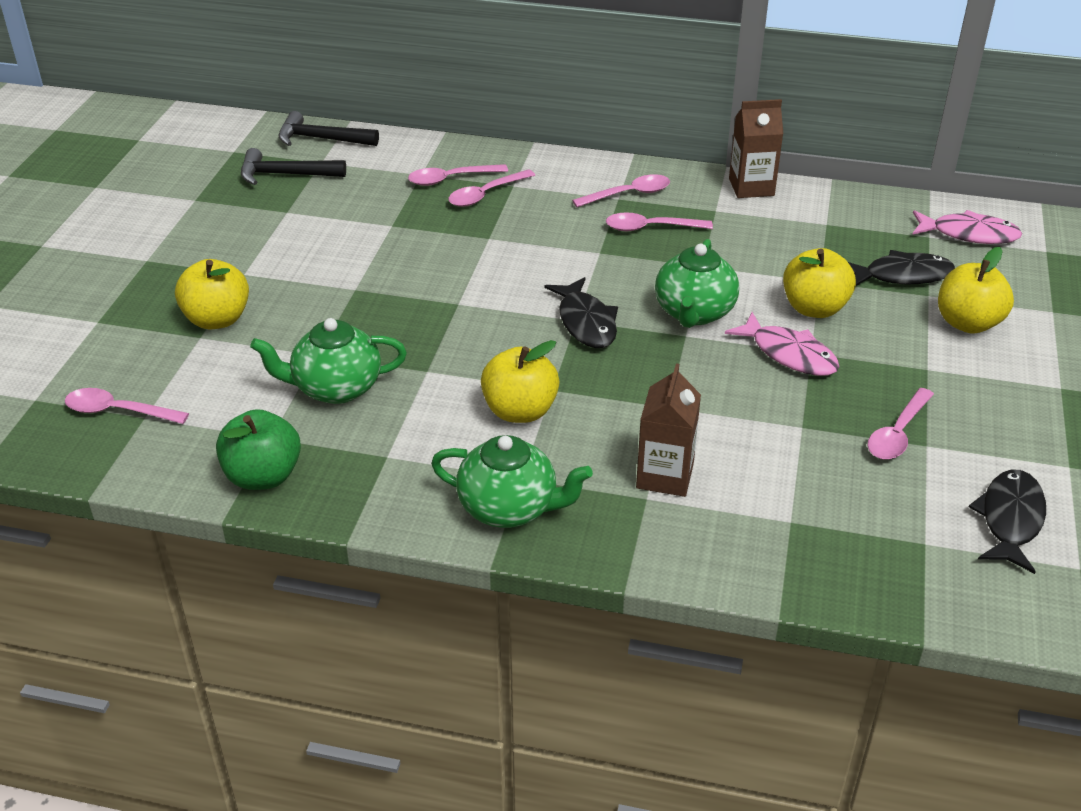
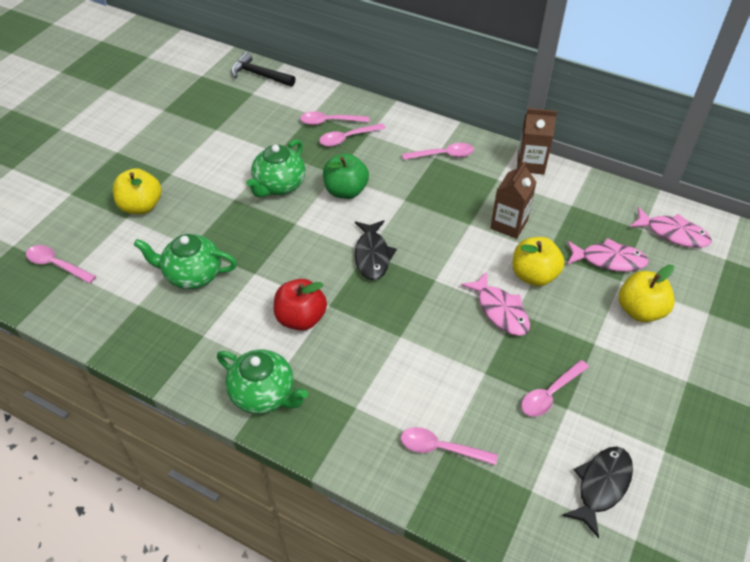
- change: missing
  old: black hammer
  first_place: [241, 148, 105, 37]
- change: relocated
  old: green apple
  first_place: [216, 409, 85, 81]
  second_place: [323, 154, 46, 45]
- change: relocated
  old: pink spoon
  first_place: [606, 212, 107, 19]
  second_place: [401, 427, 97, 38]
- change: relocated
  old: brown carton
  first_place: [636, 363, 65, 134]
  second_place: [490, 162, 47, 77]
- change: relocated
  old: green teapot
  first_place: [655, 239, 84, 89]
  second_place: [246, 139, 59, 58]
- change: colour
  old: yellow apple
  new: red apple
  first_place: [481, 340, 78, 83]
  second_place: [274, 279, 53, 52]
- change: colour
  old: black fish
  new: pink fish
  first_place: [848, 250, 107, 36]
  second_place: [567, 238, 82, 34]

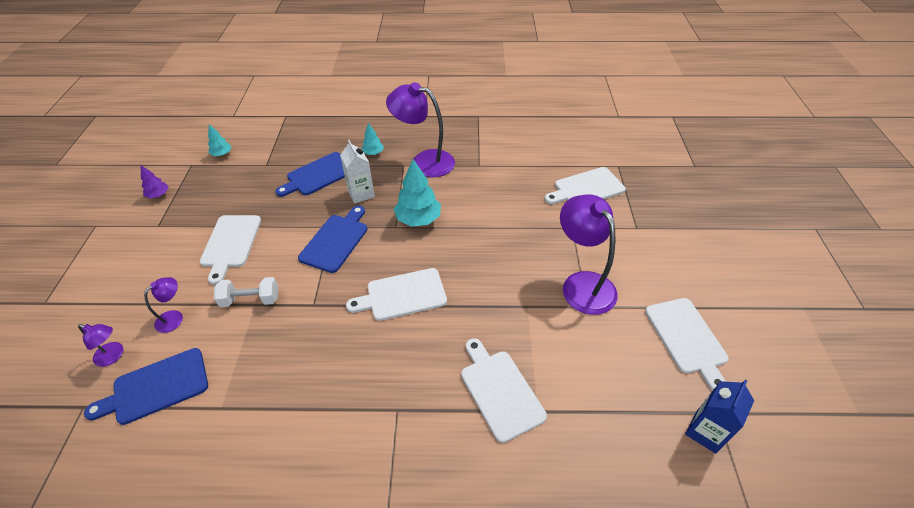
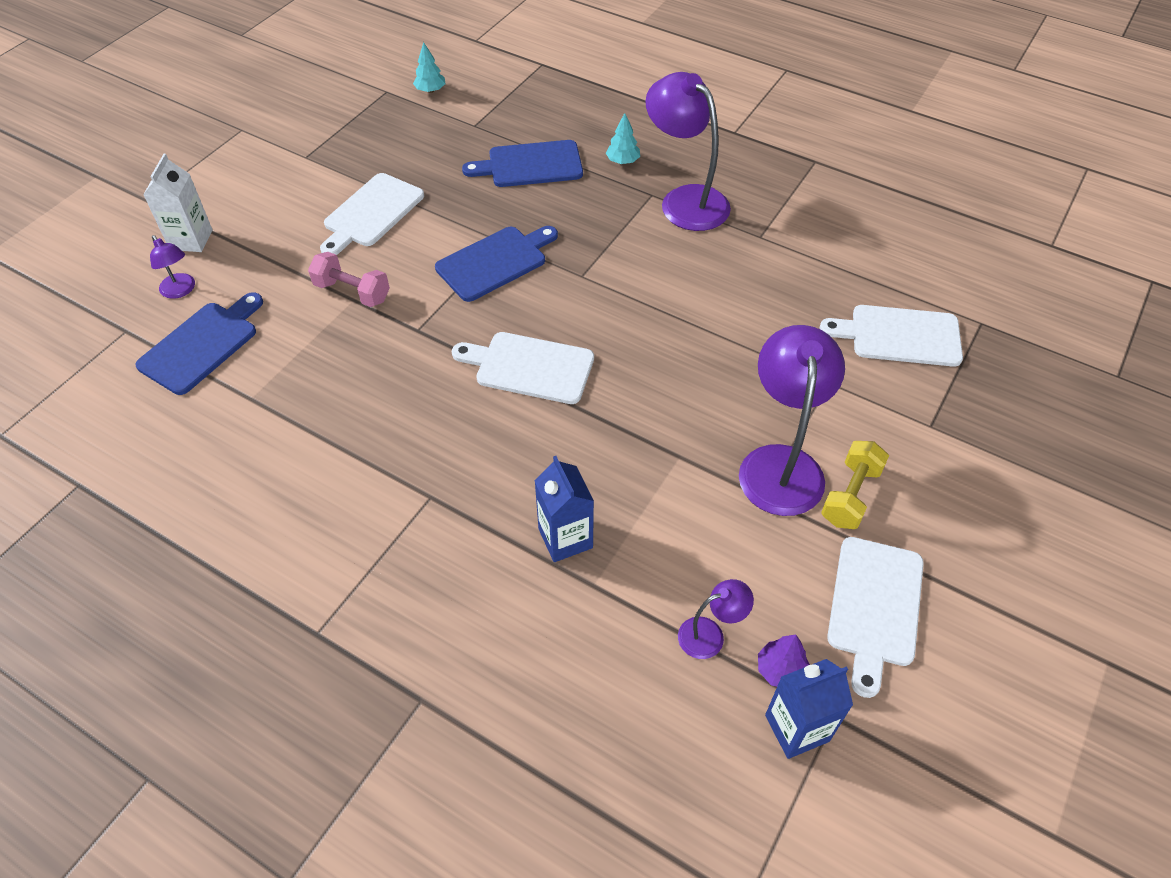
- change: missing
  old: turquoise tree
  first_place: [394, 159, 47, 68]
- change: appeared
  new: yellow dumbbell
  second_place: [821, 441, 68, 88]
- change: relocated
  old: purple tree
  first_place: [140, 165, 29, 33]
  second_place: [758, 634, 52, 53]
- change: relocated
  old: purple lamp
  first_place: [144, 277, 39, 56]
  second_place: [678, 579, 76, 80]
- change: relocated
  old: white carton
  first_place: [340, 140, 35, 64]
  second_place: [143, 154, 70, 98]
- change: exchanged
  old: white cutting board
  new: blue carton
  first_place: [461, 338, 86, 105]
  second_place: [535, 456, 59, 106]
- change: colour
  old: white dumbbell
  new: pink dumbbell
  first_place: [214, 277, 64, 30]
  second_place: [308, 252, 82, 55]
- change: spun
  old: blue cutting board
  first_place: [84, 348, 124, 77]
  second_place: [135, 292, 128, 103]
  degrees: 120

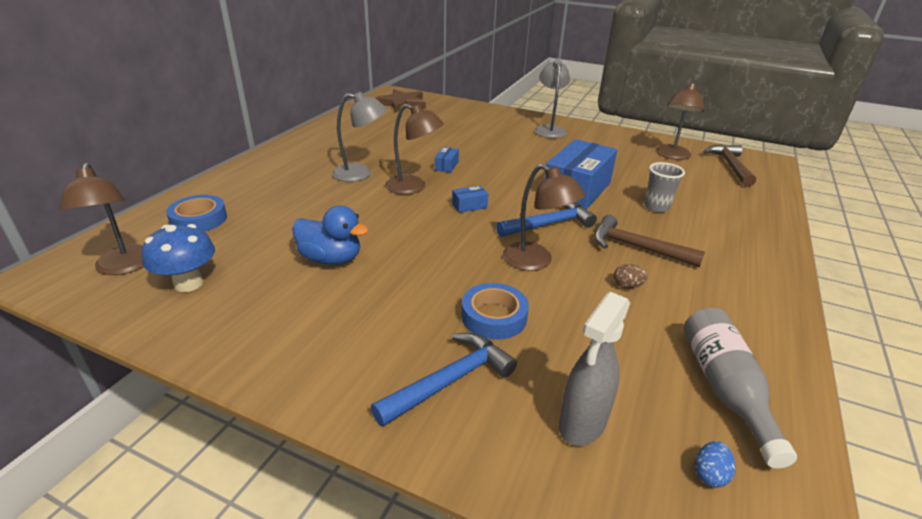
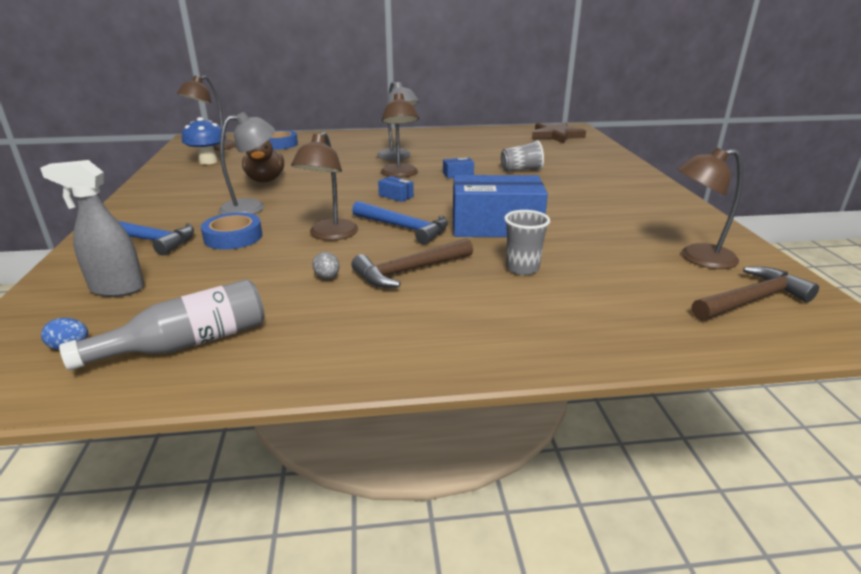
- change: appeared
  new: grey cup
  second_place: [501, 140, 43, 32]
- change: relocated
  old: grey lamp
  first_place: [535, 59, 35, 79]
  second_place: [219, 112, 56, 102]
- change: colour
  old: blue duck
  new: brown duck
  first_place: [292, 205, 77, 60]
  second_place: [242, 140, 42, 42]
- change: colour
  old: brown egg
  new: grey egg
  first_place: [614, 264, 34, 24]
  second_place: [313, 252, 27, 27]
- change: spun
  old: brown hammer
  first_place: [594, 215, 111, 53]
  second_place: [351, 238, 122, 50]
  degrees: -120

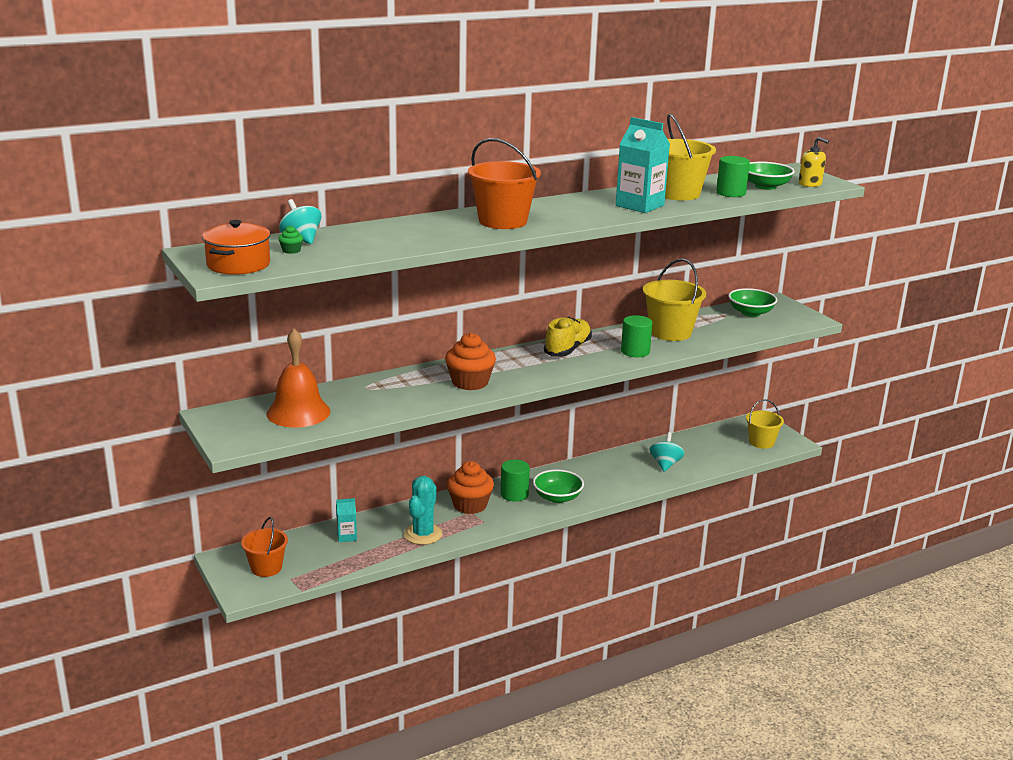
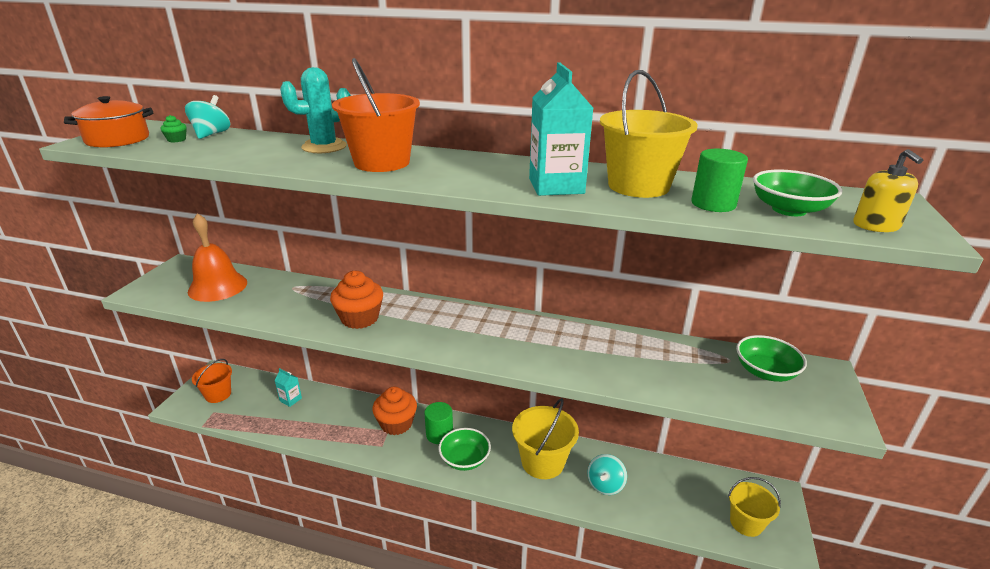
- change: missing
  old: yellow shoe
  first_place: [544, 317, 48, 39]
- change: missing
  old: green cylinder
  first_place: [621, 315, 32, 42]
- change: relocated
  old: turquoise cactus
  first_place: [404, 476, 38, 69]
  second_place: [280, 67, 71, 86]
- change: relocated
  old: yellow bucket
  first_place: [643, 259, 63, 82]
  second_place: [512, 398, 67, 81]
- change: spun
  old: turquoise spinning top
  first_place: [650, 432, 35, 40]
  second_place: [588, 454, 39, 41]
  degrees: 150

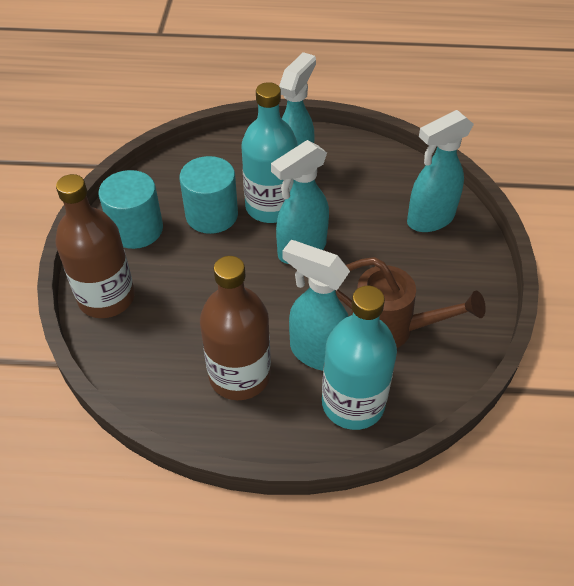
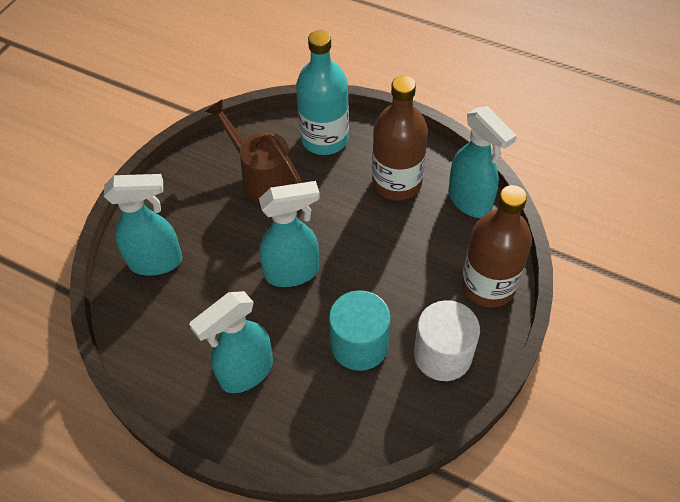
- change: missing
  old: turquoise bottle
  first_place: [241, 82, 57, 141]
- change: relocated
  old: turquoise spray bottle
  first_place: [282, 240, 68, 131]
  second_place: [448, 106, 69, 112]
- change: colour
  old: turquoise cylinder
  new: white cylinder
  first_place: [98, 170, 65, 79]
  second_place: [414, 300, 66, 81]

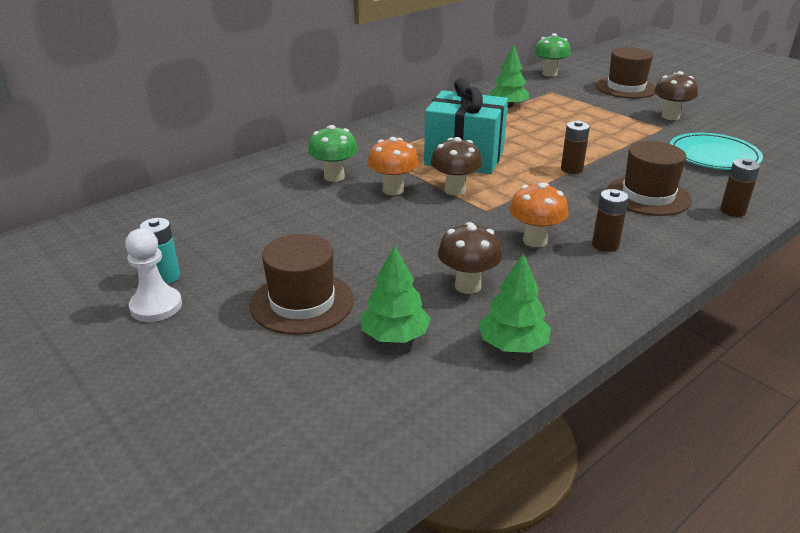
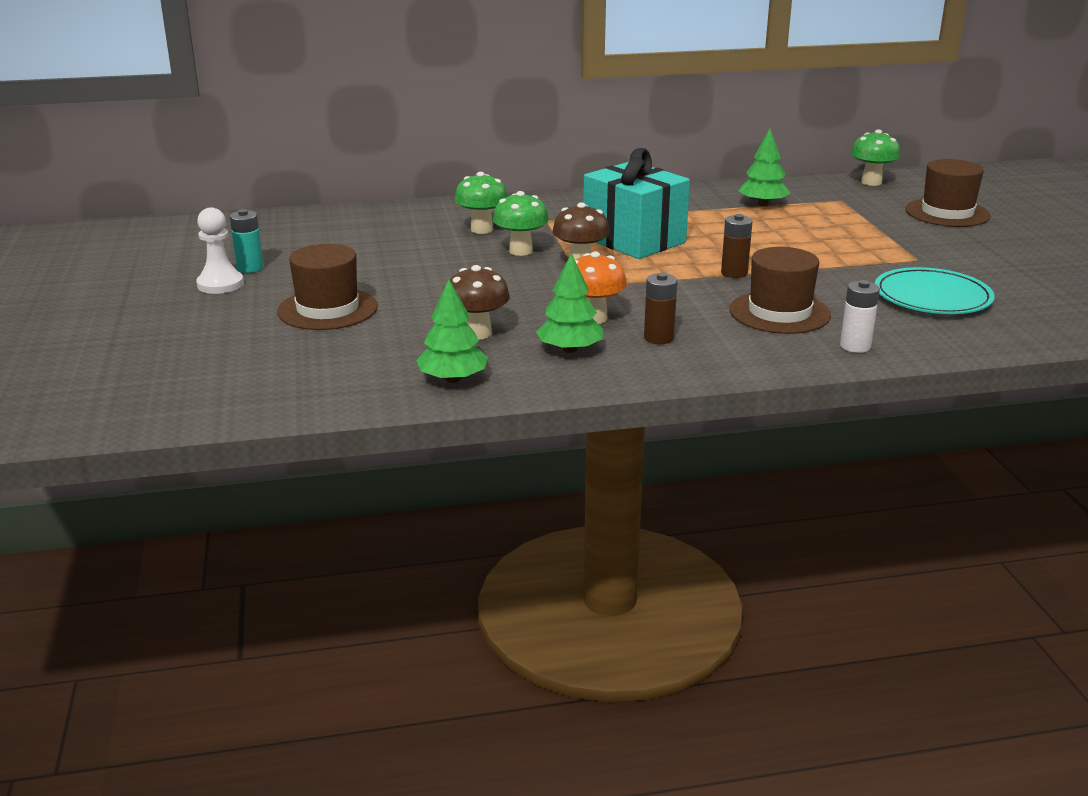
- change: missing
  old: brown mushroom
  first_place: [654, 71, 44, 49]
- change: relocated
  old: green tree
  first_place: [360, 245, 71, 98]
  second_place: [536, 253, 67, 100]
- change: colour
  old: orange mushroom
  new: green mushroom
  first_place: [367, 137, 52, 58]
  second_place: [493, 191, 56, 65]
- change: colour
  old: brown battery
  new: white battery
  first_place: [720, 158, 40, 59]
  second_place: [840, 280, 40, 73]

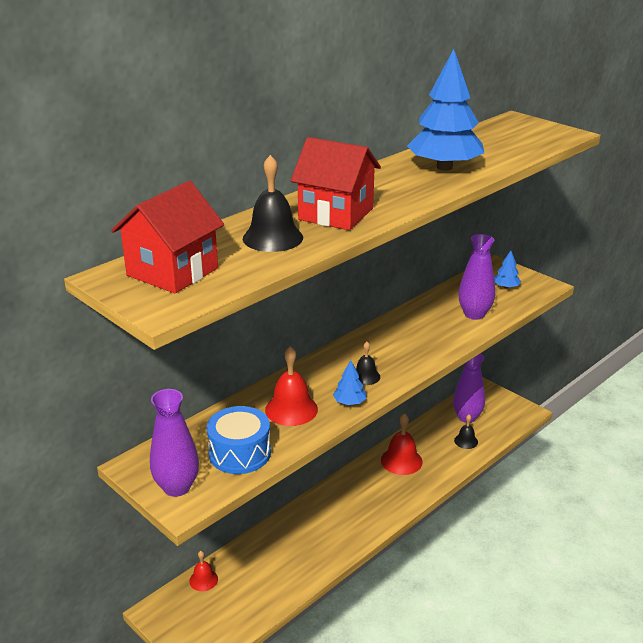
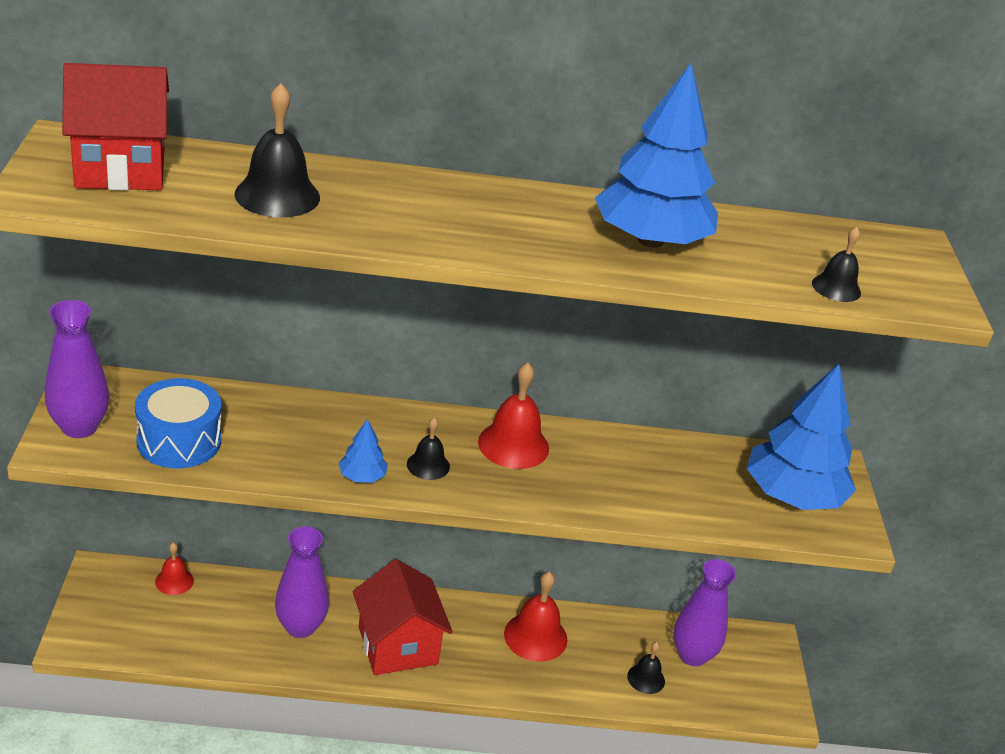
- change: appeared
  new: black bell
  second_place: [812, 227, 49, 75]
- change: relocated
  old: red bell
  first_place: [265, 346, 53, 80]
  second_place: [478, 362, 71, 107]
- change: relocated
  old: red house
  first_place: [291, 137, 90, 93]
  second_place: [353, 559, 100, 116]
- change: relocated
  old: purple vase
  first_place: [458, 234, 37, 86]
  second_place: [275, 527, 54, 111]
- change: size
  old: blue tree
  first_place: [494, 250, 27, 39]
  second_place: [747, 364, 109, 146]
  factor: 2.31

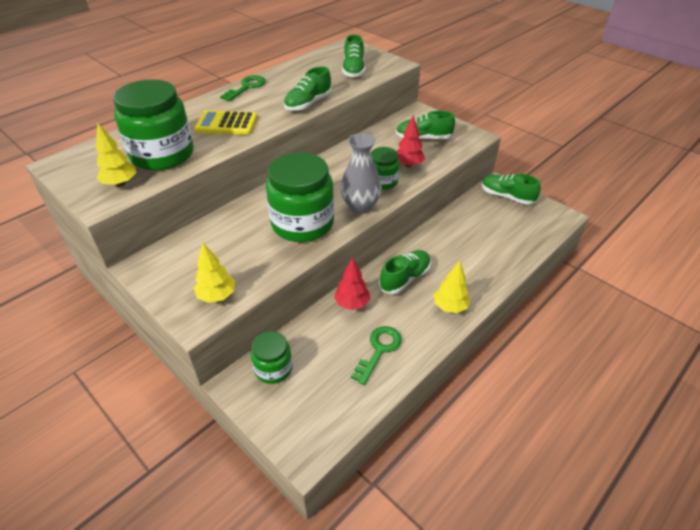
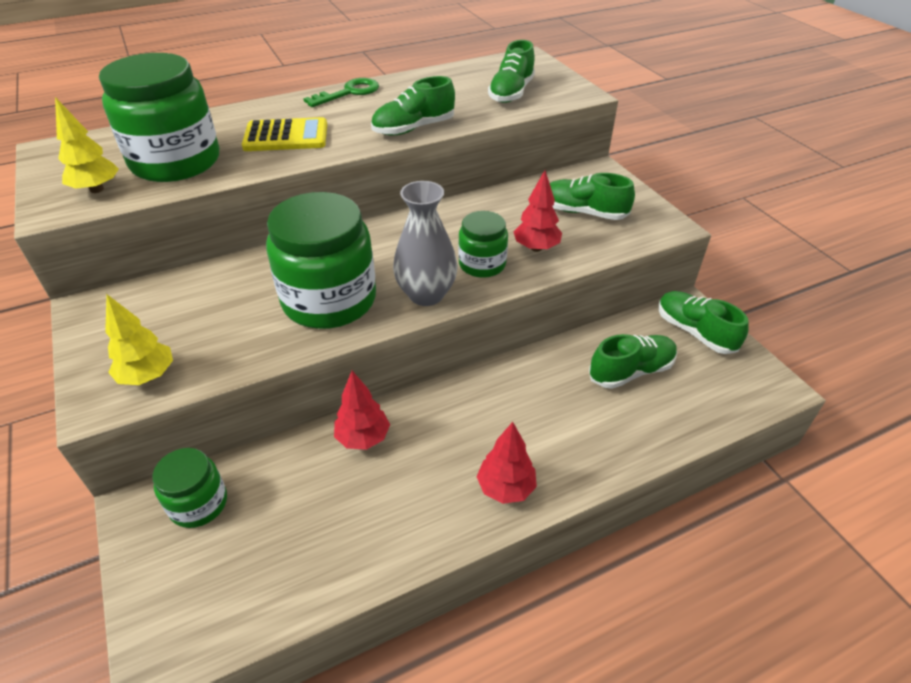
- change: missing
  old: green key
  first_place: [351, 326, 51, 59]
- change: relocated
  old: green shoe
  first_place: [379, 250, 52, 44]
  second_place: [589, 334, 88, 55]
- change: colour
  old: yellow tree
  new: red tree
  first_place: [434, 261, 36, 52]
  second_place: [477, 422, 60, 82]
- change: spun
  old: yellow calculator
  first_place: [194, 110, 63, 25]
  second_place: [242, 117, 85, 34]
  degrees: 150

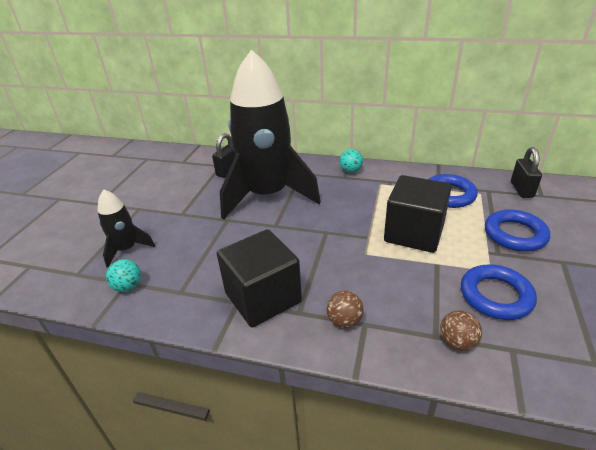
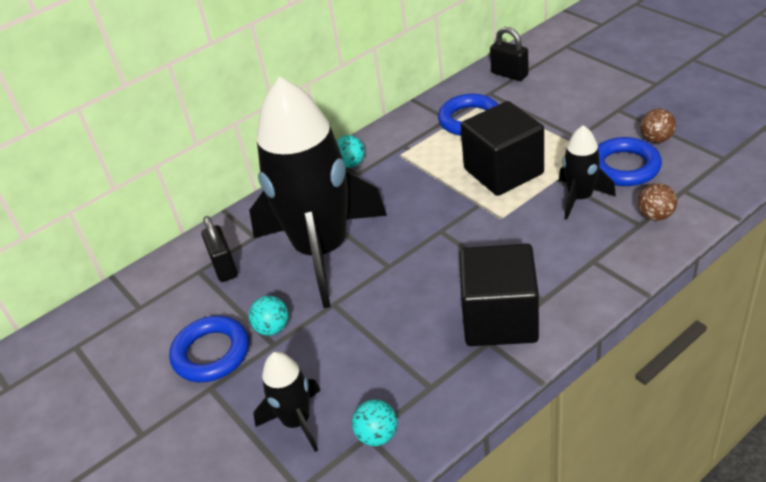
- change: appeared
  new: turquoise ball
  second_place: [249, 296, 40, 39]
- change: appeared
  new: black rocket
  second_place: [559, 125, 57, 94]
- change: relocated
  old: brown ball
  first_place: [327, 291, 37, 37]
  second_place: [640, 109, 36, 34]
- change: relocated
  old: blue ring
  first_place: [485, 209, 65, 43]
  second_place: [169, 316, 80, 66]

